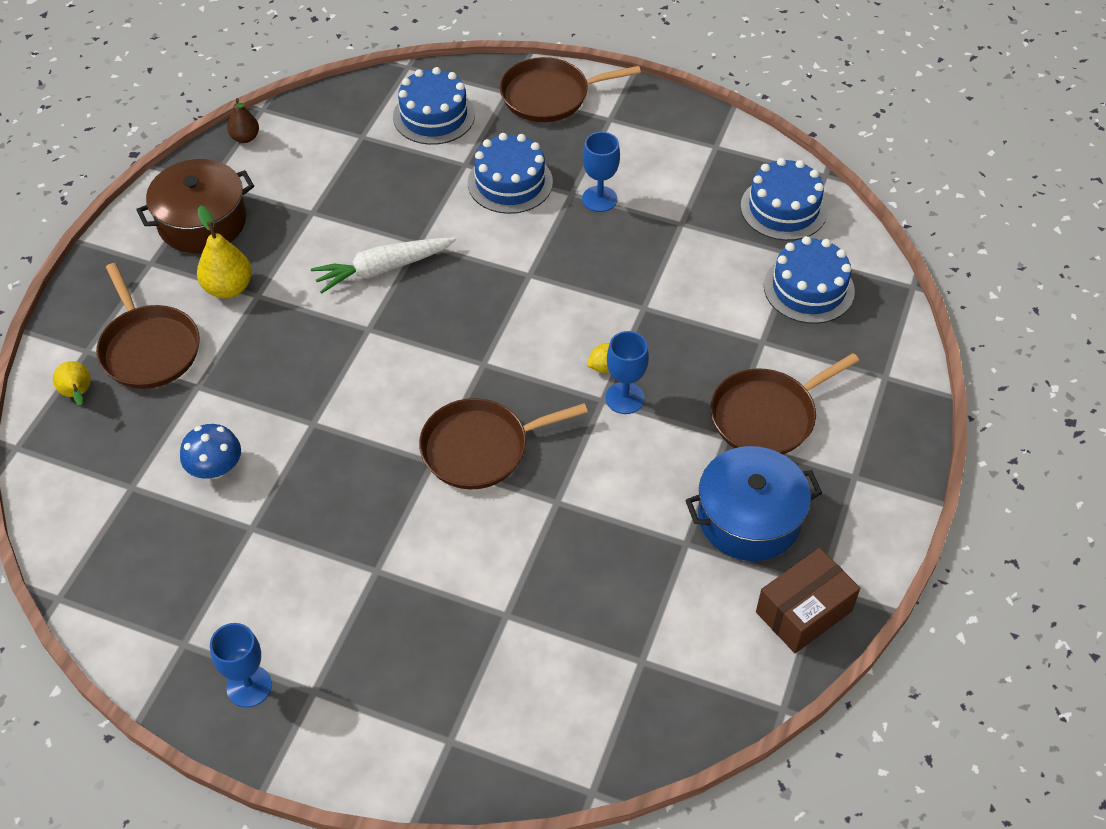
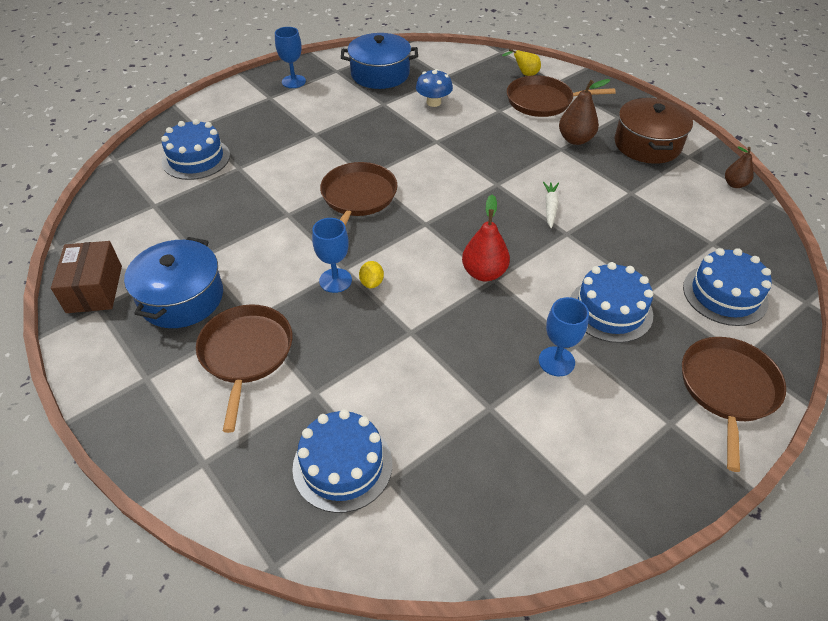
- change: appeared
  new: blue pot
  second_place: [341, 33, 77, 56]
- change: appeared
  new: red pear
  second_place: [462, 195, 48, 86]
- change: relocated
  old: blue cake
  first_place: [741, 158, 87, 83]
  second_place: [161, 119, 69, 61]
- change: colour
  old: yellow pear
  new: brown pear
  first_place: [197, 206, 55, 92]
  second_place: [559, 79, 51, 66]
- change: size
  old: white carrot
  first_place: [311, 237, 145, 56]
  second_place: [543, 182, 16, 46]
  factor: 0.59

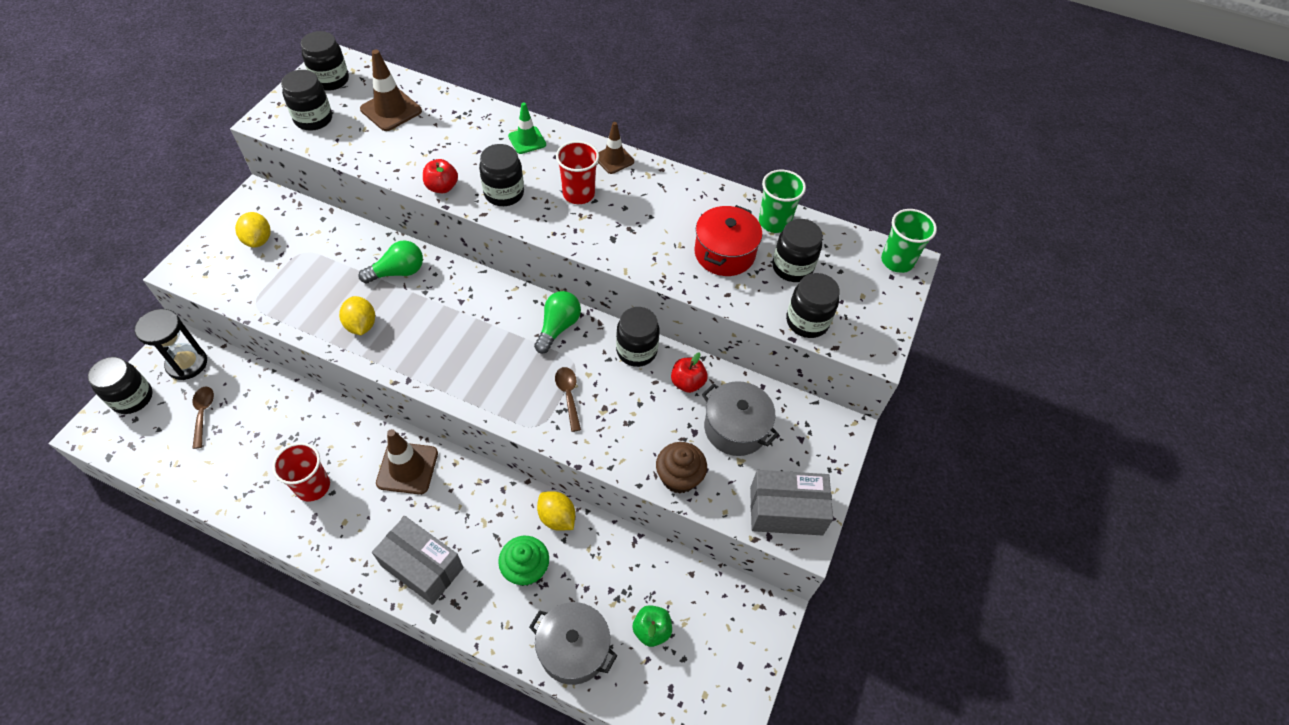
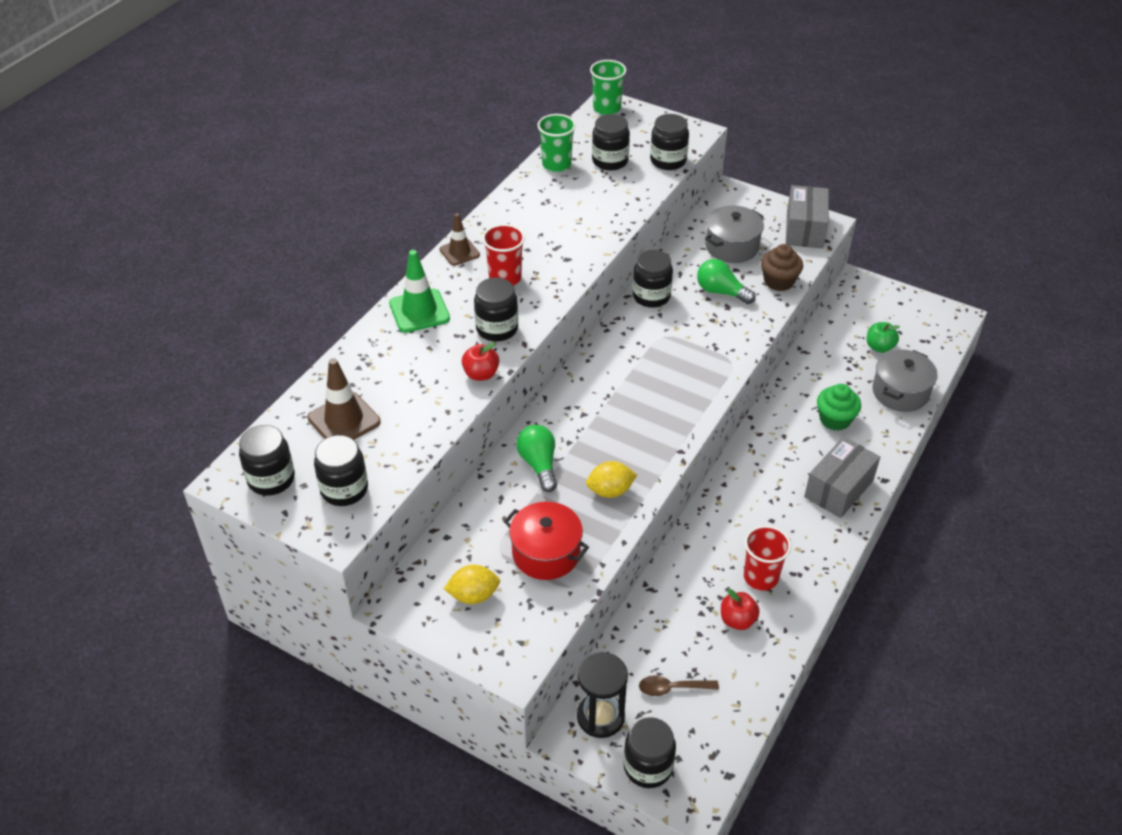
- change: missing
  old: brown traffic cone
  first_place: [376, 429, 62, 65]
- change: missing
  old: yellow lemon
  first_place: [537, 491, 38, 40]
- change: missing
  old: brown spoon
  first_place: [555, 367, 26, 65]
- change: relocated
  old: green light bulb
  first_place: [534, 291, 47, 63]
  second_place: [697, 259, 59, 45]
- change: relocated
  old: red apple
  first_place: [671, 352, 37, 41]
  second_place: [721, 589, 39, 41]
- change: relocated
  old: red pot
  first_place: [694, 205, 68, 71]
  second_place: [504, 502, 85, 78]
- change: size
  old: green traffic cone
  first_place: [508, 102, 38, 52]
  second_place: [389, 250, 61, 83]
  factor: 1.53

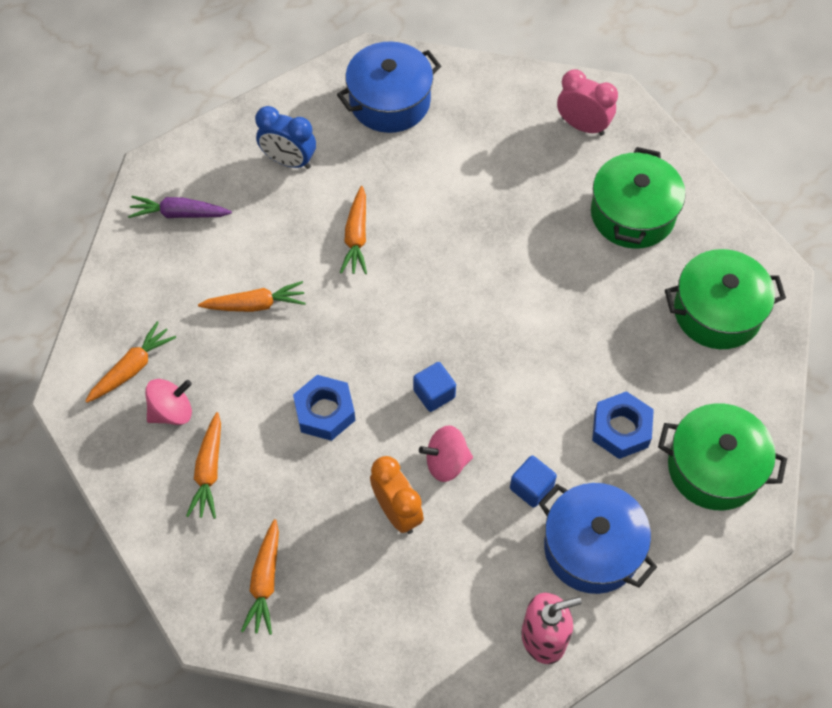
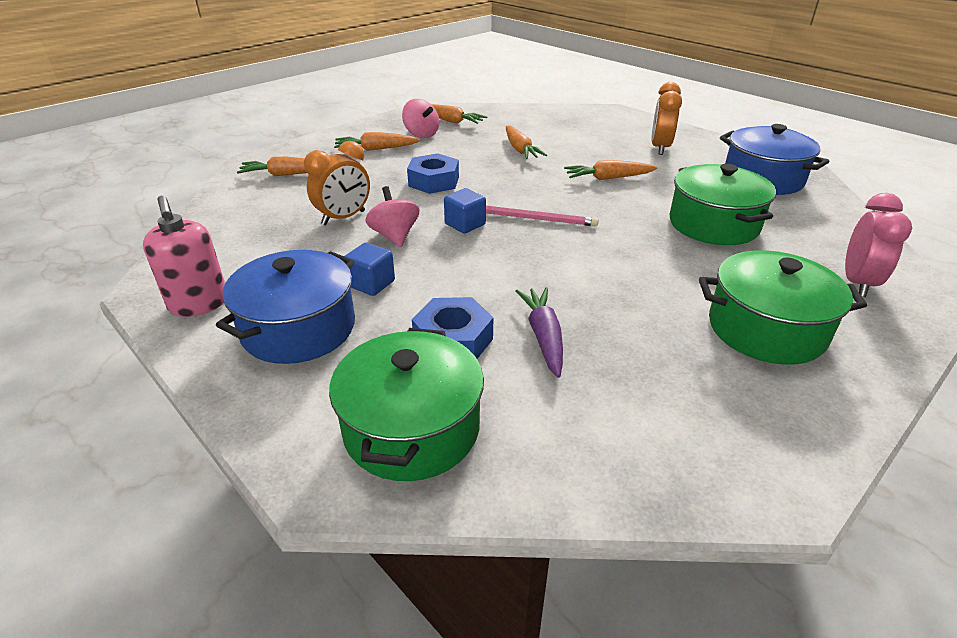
- change: appeared
  new: pink pencil
  second_place: [486, 206, 113, 21]
- change: relocated
  old: purple carrot
  first_place: [128, 196, 104, 22]
  second_place: [515, 287, 48, 91]
- change: relocated
  old: green pot
  first_place: [665, 249, 121, 100]
  second_place: [669, 164, 107, 81]
- change: colour
  old: blue clock
  new: orange clock
  first_place: [255, 106, 61, 63]
  second_place: [651, 82, 31, 73]

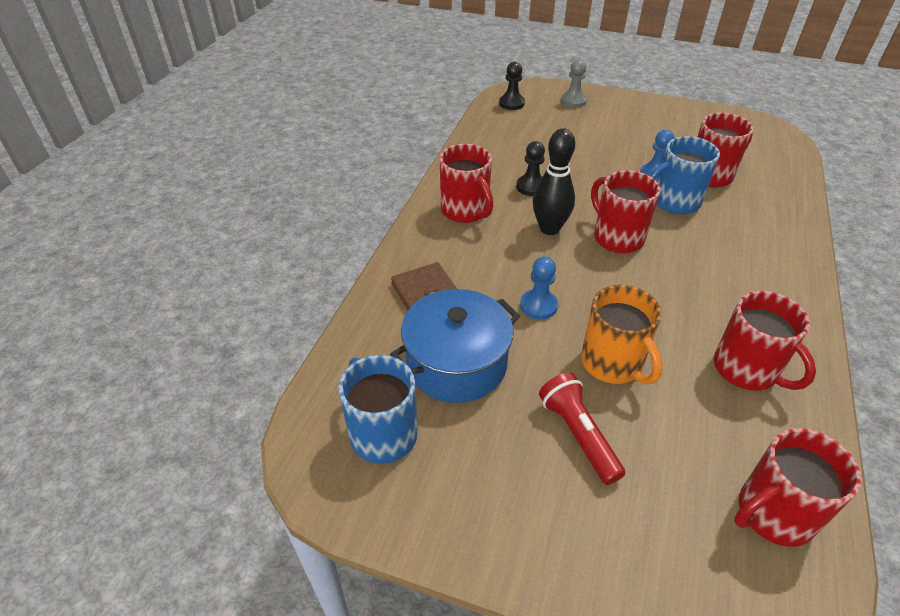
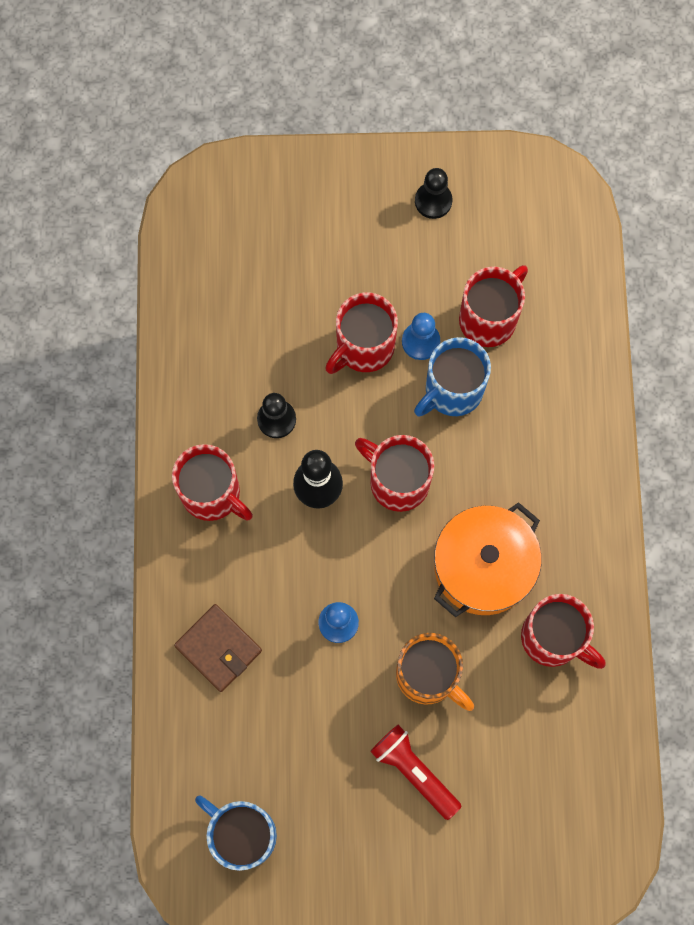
- change: missing
  old: blue pot
  first_place: [390, 289, 130, 114]
- change: missing
  old: grey pawn
  first_place: [561, 59, 26, 49]
- change: appeared
  new: orange pot
  second_place: [434, 502, 108, 115]
- change: relocated
  old: black pawn
  first_place: [499, 62, 26, 48]
  second_place: [415, 168, 37, 51]
- change: relocated
  old: red mug
  first_place: [734, 428, 127, 119]
  second_place: [325, 293, 73, 81]

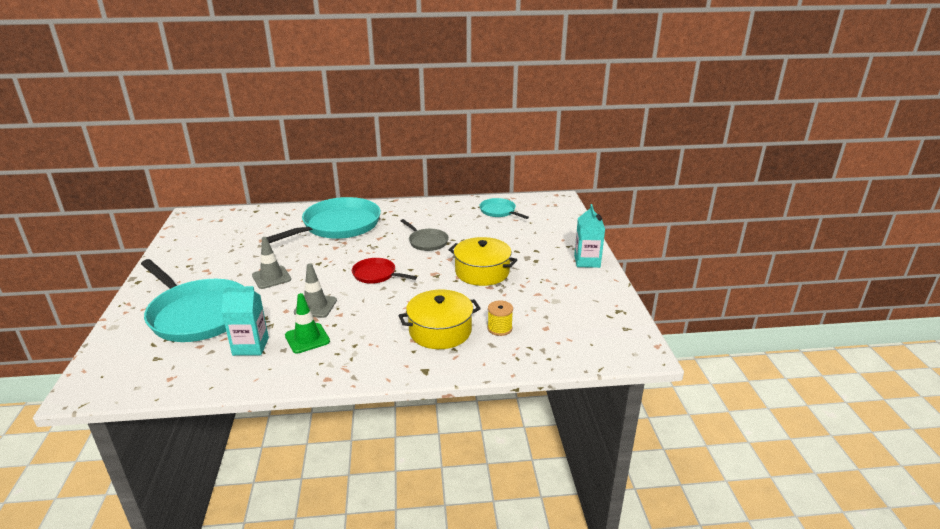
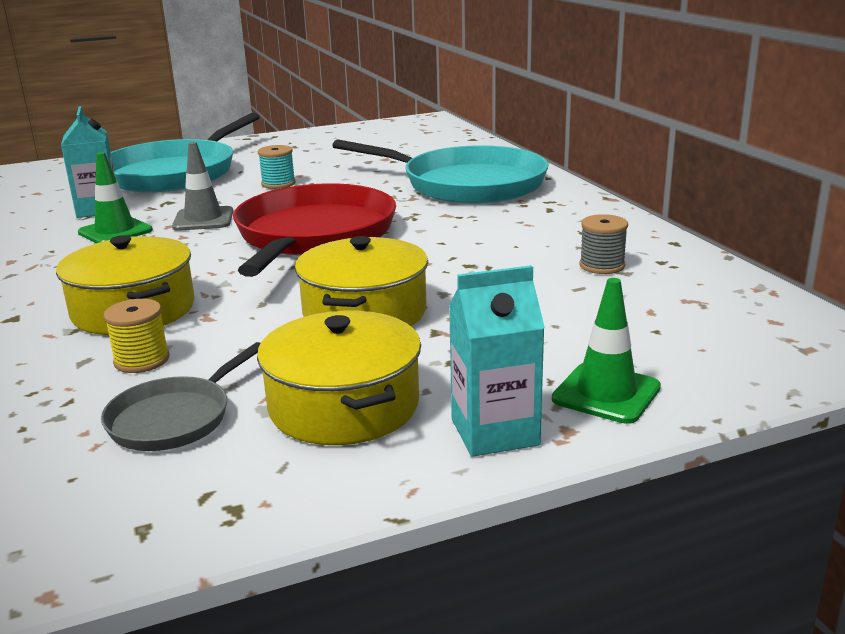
- change: missing
  old: turquoise pan
  first_place: [480, 198, 49, 21]
- change: appeared
  new: yellow pot
  second_place: [257, 311, 164, 134]
- change: appeared
  new: green traffic cone
  second_place: [552, 278, 109, 146]
- change: appeared
  new: grey spool
  second_place: [580, 214, 48, 60]
- change: relocated
  old: grey pan
  first_place: [401, 219, 48, 32]
  second_place: [101, 342, 160, 109]
- change: exchanged
  old: grey traffic cone
  new: turquoise spool
  first_place: [252, 237, 39, 52]
  second_place: [258, 145, 38, 44]
- change: size
  old: red pan
  first_place: [352, 258, 65, 26]
  second_place: [233, 183, 163, 94]
  factor: 2.04

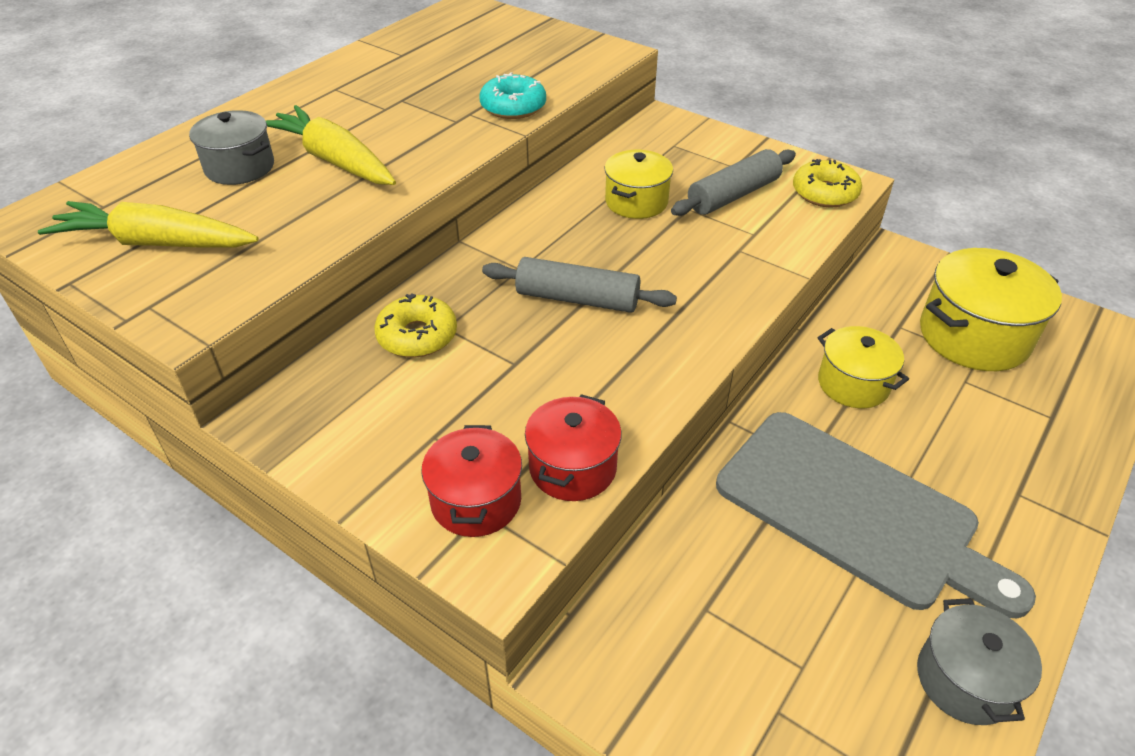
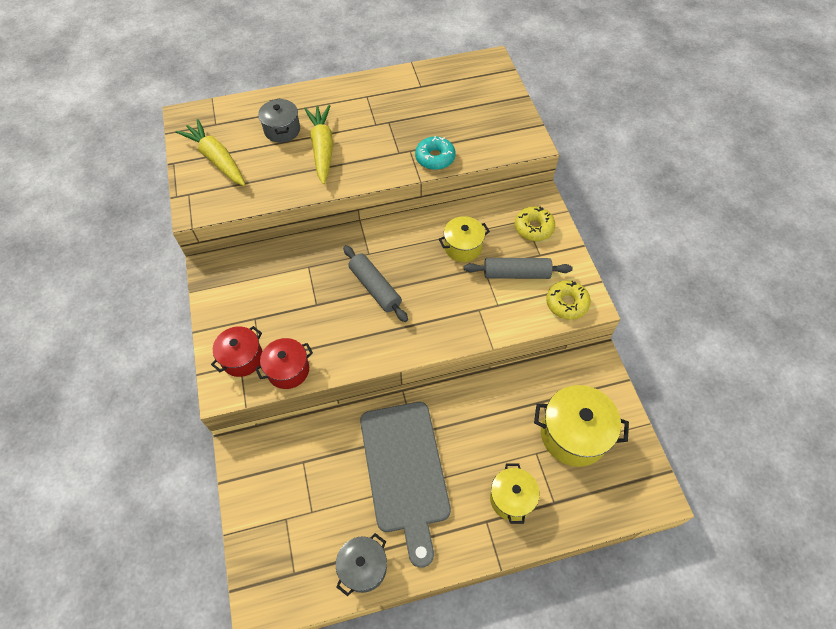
- change: relocated
  old: yellow donut
  first_place: [374, 294, 83, 63]
  second_place: [515, 206, 40, 35]
- change: relocated
  old: yellow pot
  first_place: [818, 326, 91, 82]
  second_place: [490, 463, 50, 61]

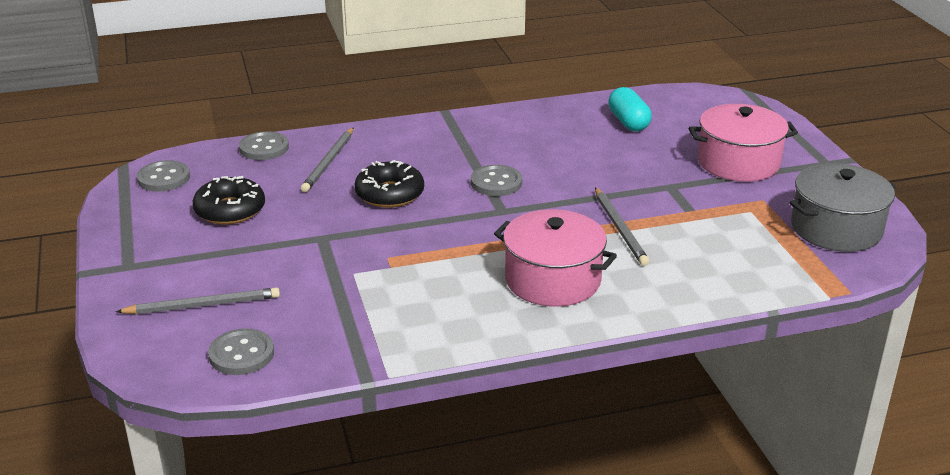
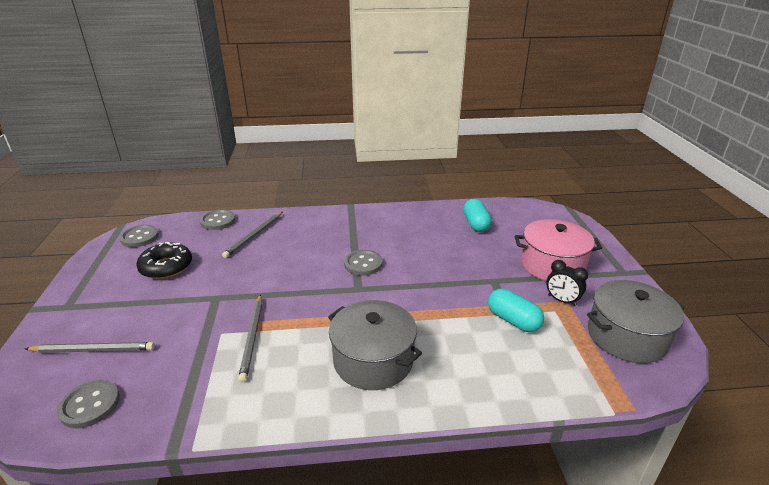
- change: missing
  old: black donut
  first_place: [355, 160, 69, 48]
- change: appeared
  new: turquoise capsule
  second_place: [488, 289, 56, 43]
- change: appeared
  new: black clock
  second_place: [546, 260, 42, 46]
- change: relocated
  old: grey pencil
  first_place: [595, 187, 54, 79]
  second_place: [238, 294, 24, 89]
- change: colour
  old: pink pot
  new: grey pot
  first_place: [494, 209, 123, 98]
  second_place: [328, 300, 94, 90]

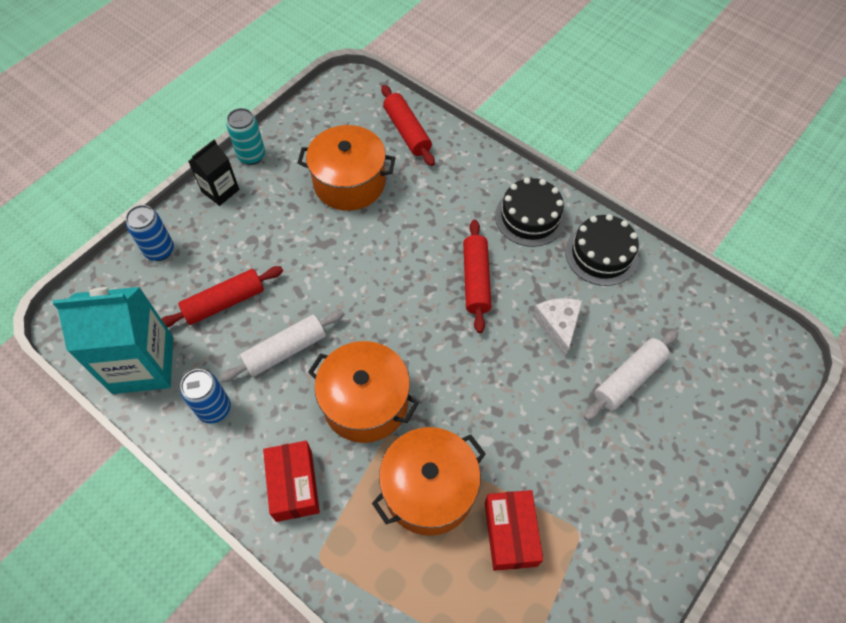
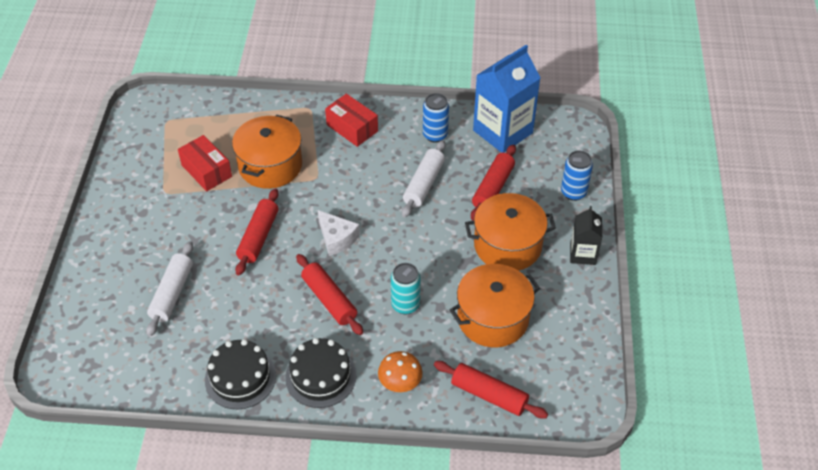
- change: appeared
  new: red rolling pin
  second_place: [235, 188, 44, 88]
- change: appeared
  new: orange mushroom
  second_place: [378, 351, 45, 41]
- change: relocated
  old: turquoise can
  first_place: [226, 108, 39, 57]
  second_place: [391, 263, 30, 52]
- change: relocated
  old: orange pot
  first_place: [308, 341, 111, 102]
  second_place: [465, 193, 91, 78]
- change: relocated
  old: white cheese
  first_place: [533, 298, 50, 60]
  second_place: [318, 210, 42, 46]
- change: colour
  old: turquoise carton
  new: blue carton
  first_place: [52, 287, 121, 107]
  second_place: [473, 45, 68, 108]

